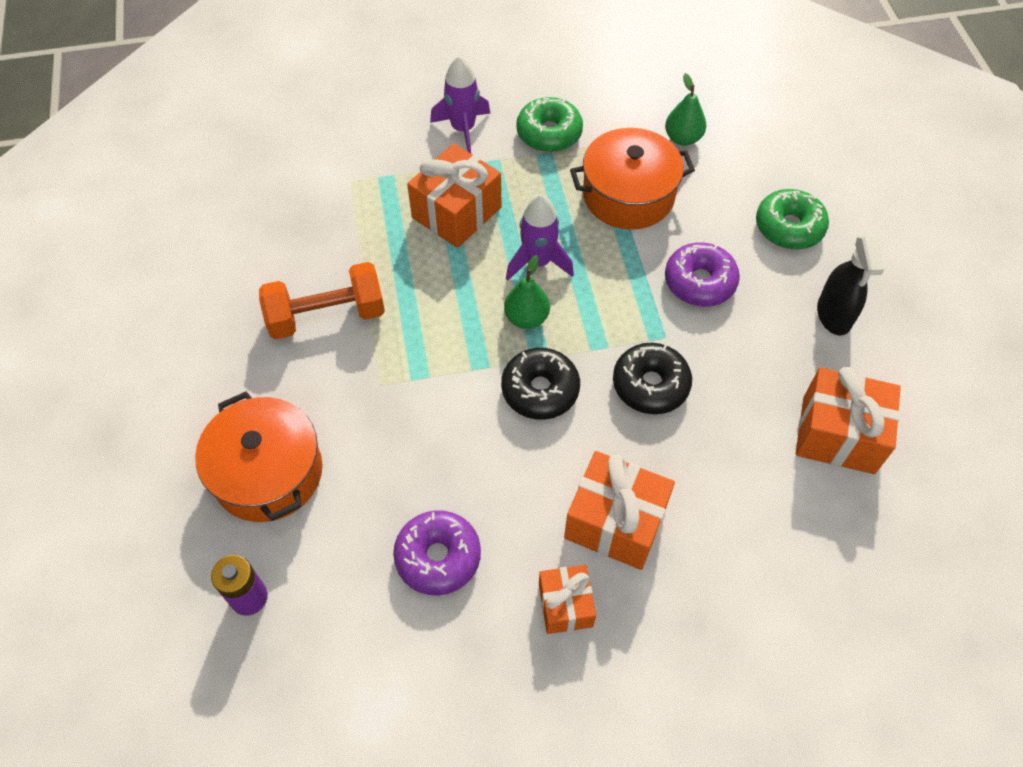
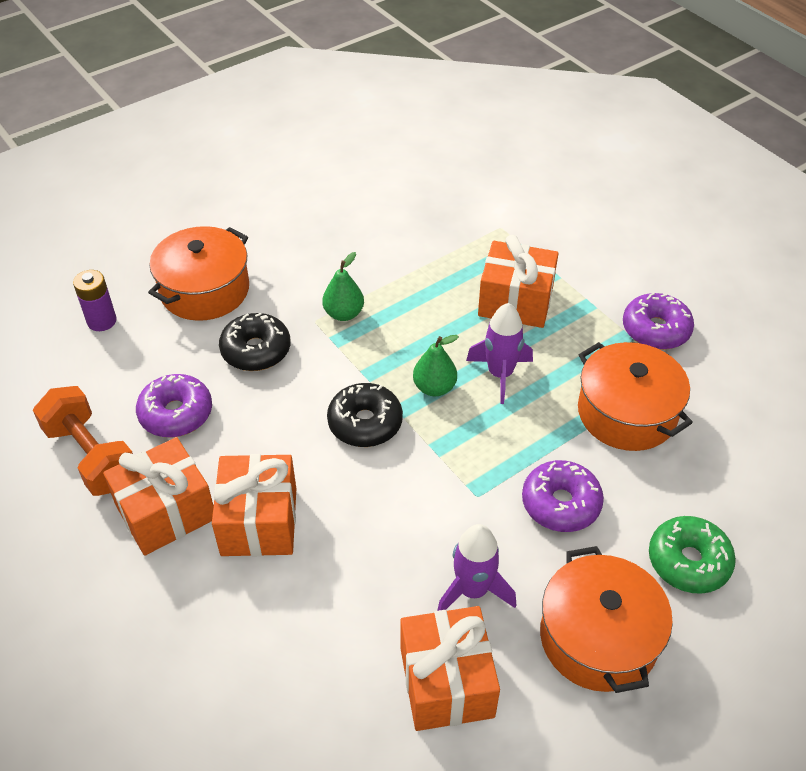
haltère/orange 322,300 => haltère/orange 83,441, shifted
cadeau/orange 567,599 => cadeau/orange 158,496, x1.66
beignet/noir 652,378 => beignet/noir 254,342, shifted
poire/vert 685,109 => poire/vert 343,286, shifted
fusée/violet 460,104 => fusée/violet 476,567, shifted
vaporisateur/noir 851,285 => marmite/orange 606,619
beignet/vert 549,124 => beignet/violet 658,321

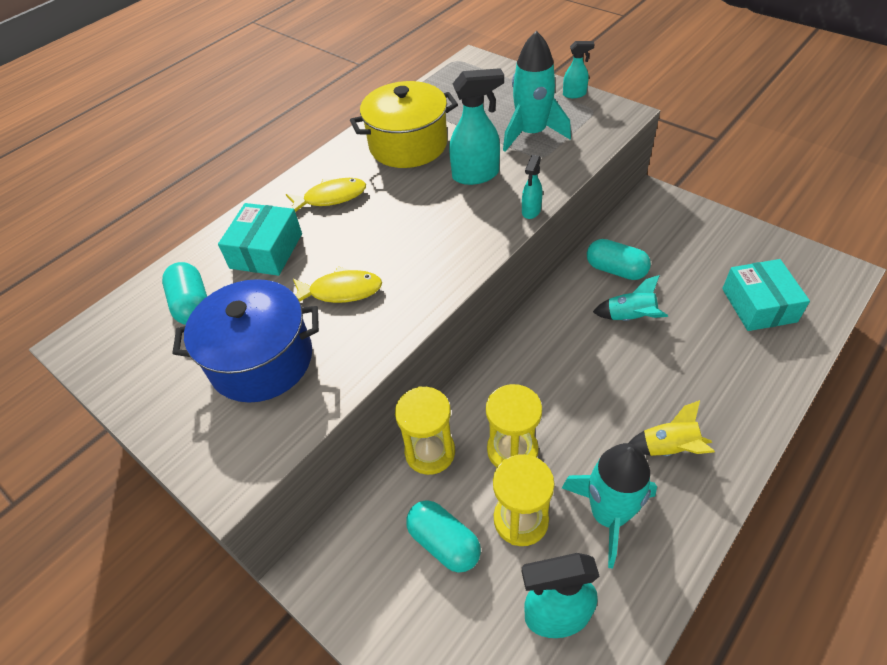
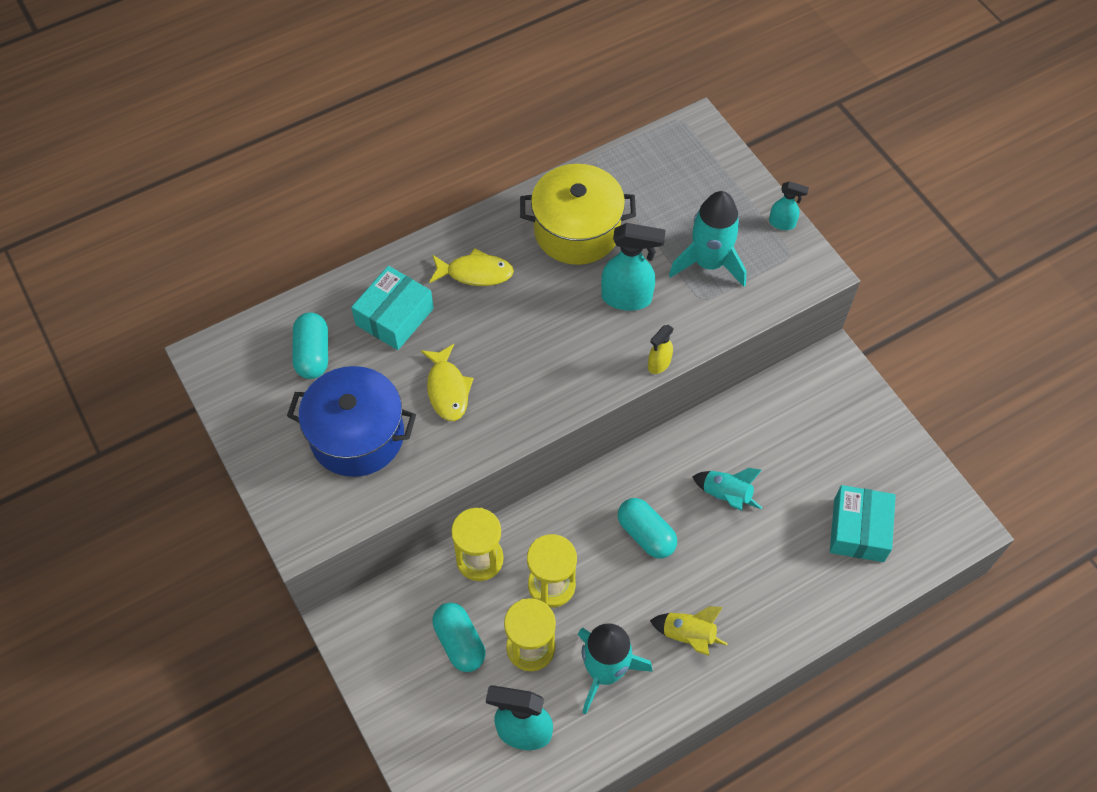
poisson/jaune 337,284 => poisson/jaune 447,382, 60 degrees clockwise
gélule/turquoise 619,259 => gélule/turquoise 647,528, shifted
vaporisateur/turquoise 532,187 => vaporisateur/jaune 661,349

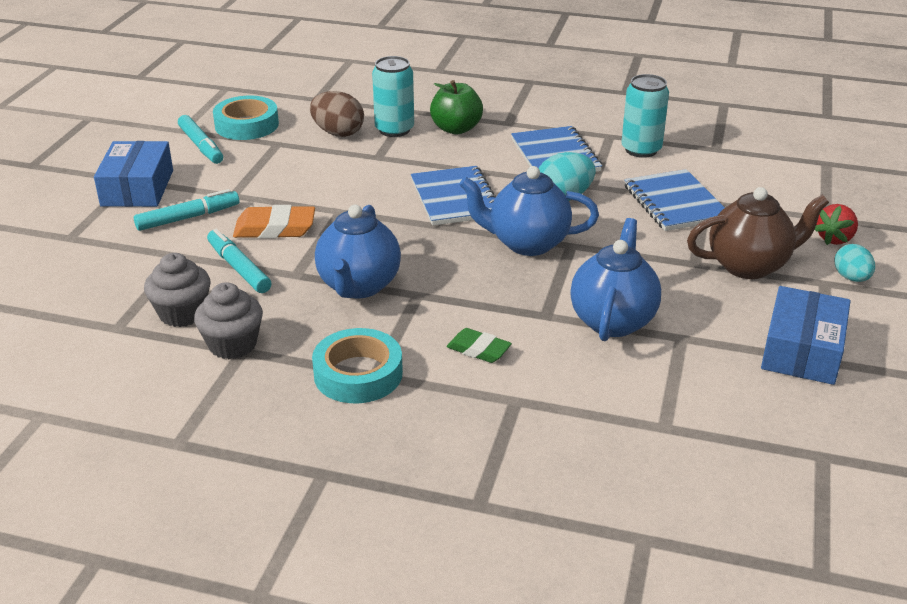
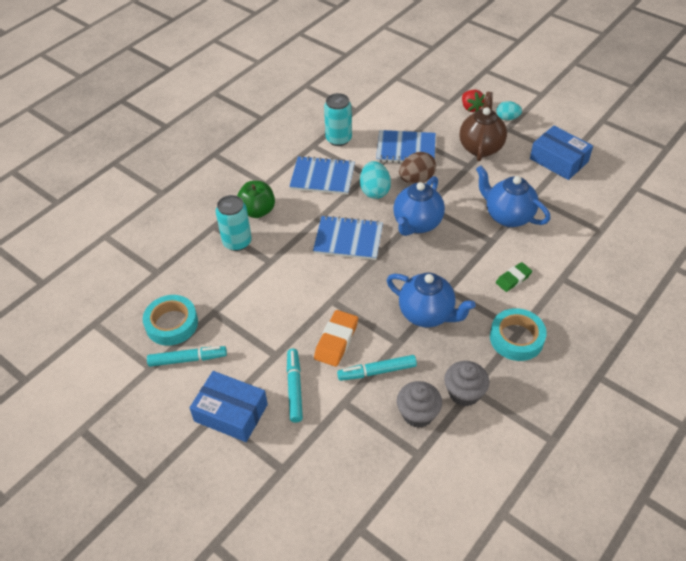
œuf/marron 337,114 => œuf/marron 417,168, shifted

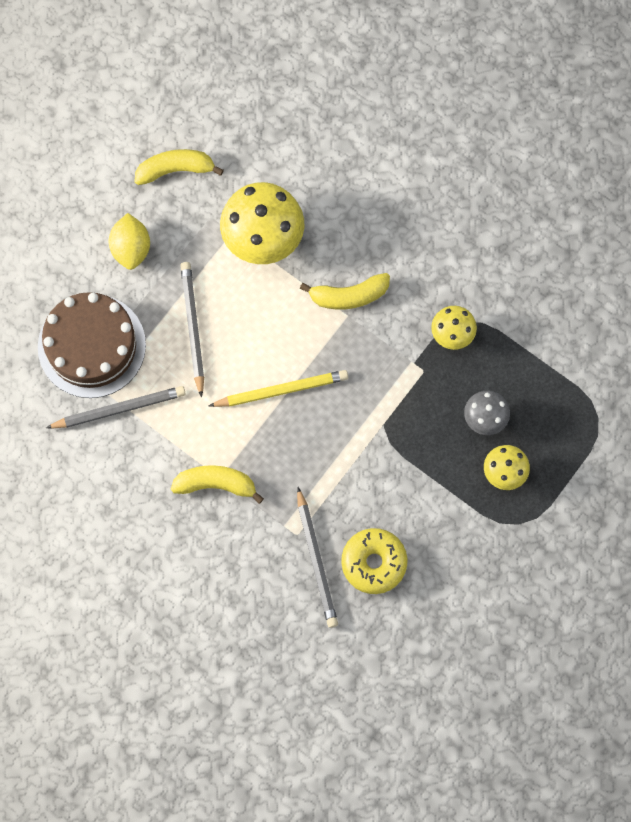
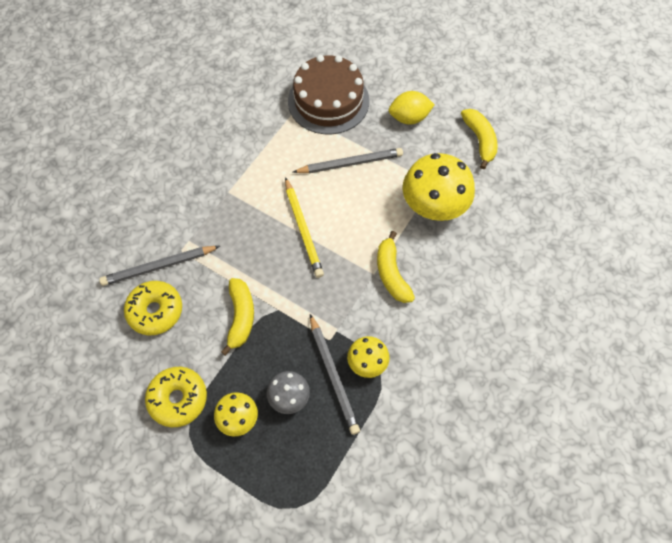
nothing => beignet/jaune 176,397
banane/jaune 217,484 => banane/jaune 237,317, shifted
crayon/gris 116,407 => crayon/gris 335,374, shifted

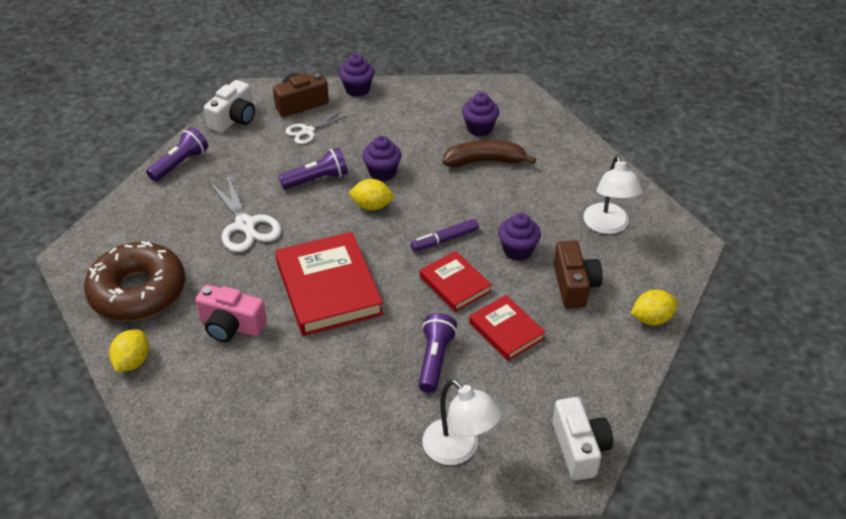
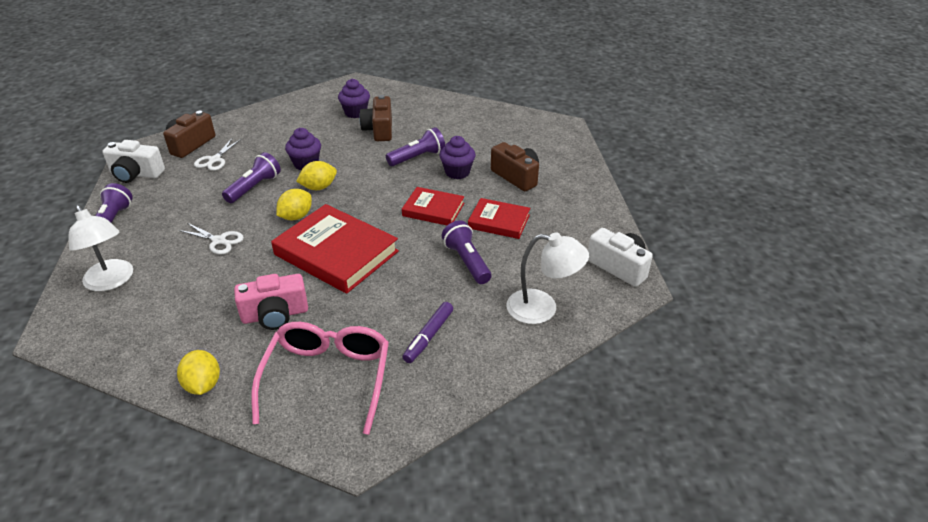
lampe/blanc 612,194 => lampe/blanc 100,248, shifted
appareil photo/blanc 229,106 => appareil photo/blanc 133,161, 105 degrees clockwise
ciseaux/blanc 245,213 => ciseaux/blanc 211,239, x0.61
nothing => lunettes/rose 320,378
citron/jaune 654,307 => citron/jaune 294,204, shifted
banane/marron 489,153 => appareil photo/marron 375,118
nothing => lampe de poche/violet 415,146
feutre/violet 444,235 => feutre/violet 428,332, shifted
beignet/marron 134,281 => nothing
muffin/violet 356,75 => nothing

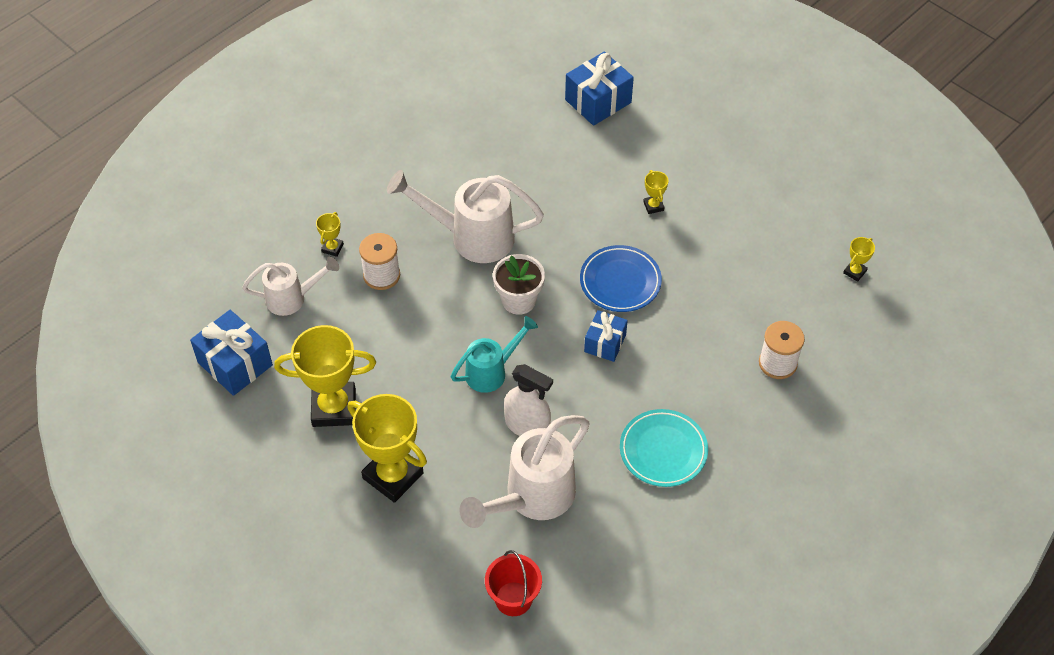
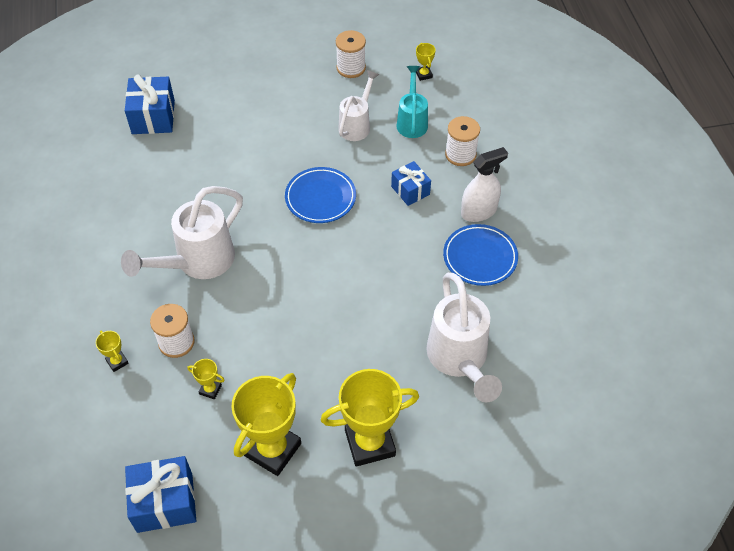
trophée/jaune 655,192 => trophée/jaune 206,379, shifted
nothing => bobine/blanc 351,54
arrosoir/blanc 290,286 => arrosoir/blanc 358,105, shifted
cadeau/bleu 606,336 => cadeau/bleu 411,183, shifted
arrosoir/turquoise 494,354 => arrosoir/turquoise 412,102, shifted
assiette/turquoise 664,448 => assiette/bleu 480,255
vaporisateur/blanc 528,400 => vaporisateur/blanc 484,184, shifted
seau/rouge 513,583 => nothing
pot de fleurs/blanc 519,284 => nothing

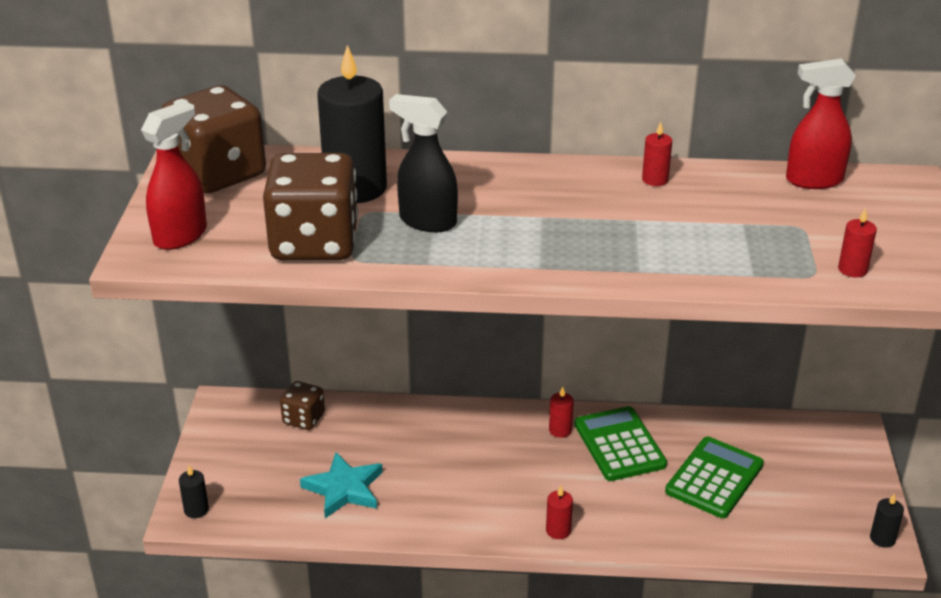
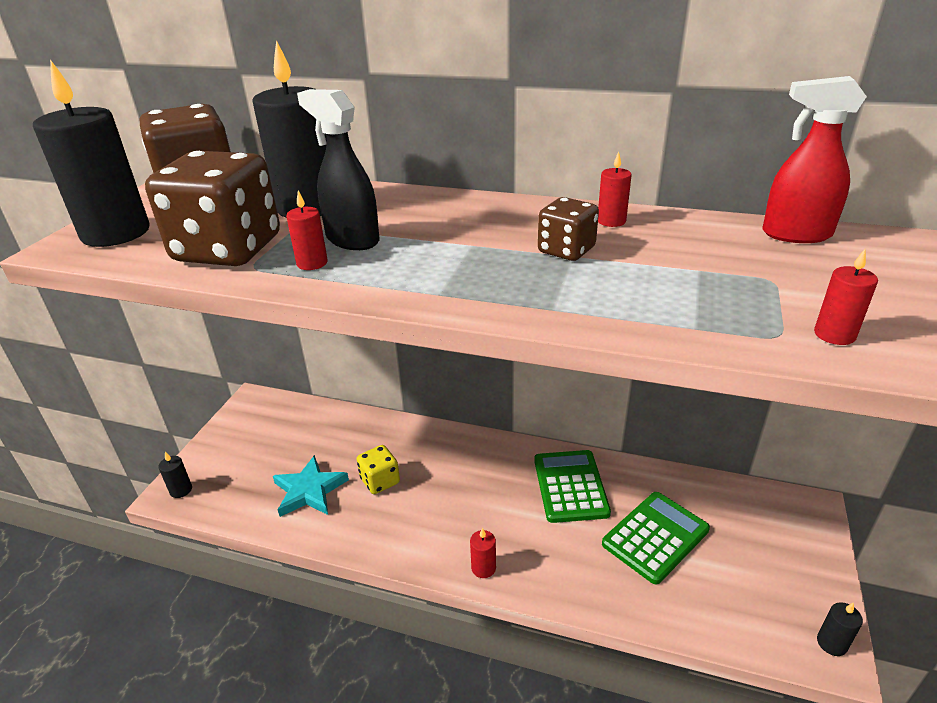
vaporisateur/rouge 174,175 => bougie/noir 91,153
bougie/rouge 561,412 => bougie/rouge 307,230, shifted
nothing => dé/jaune 378,469
dé/marron 302,405 => dé/marron 568,229, shifted

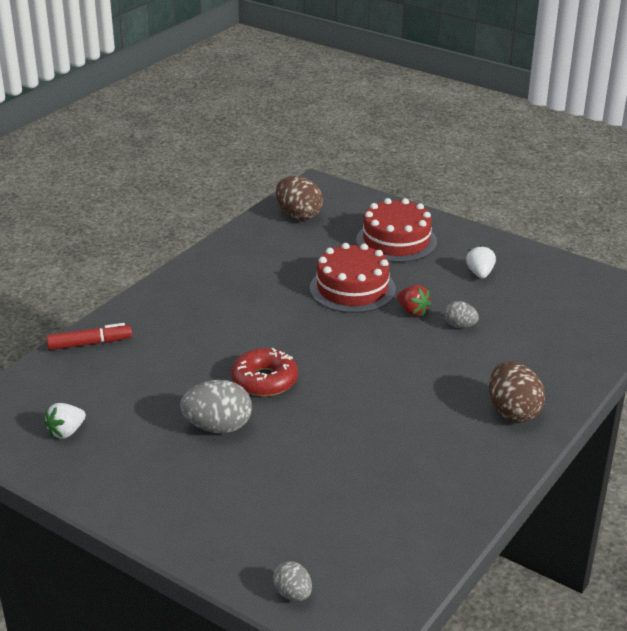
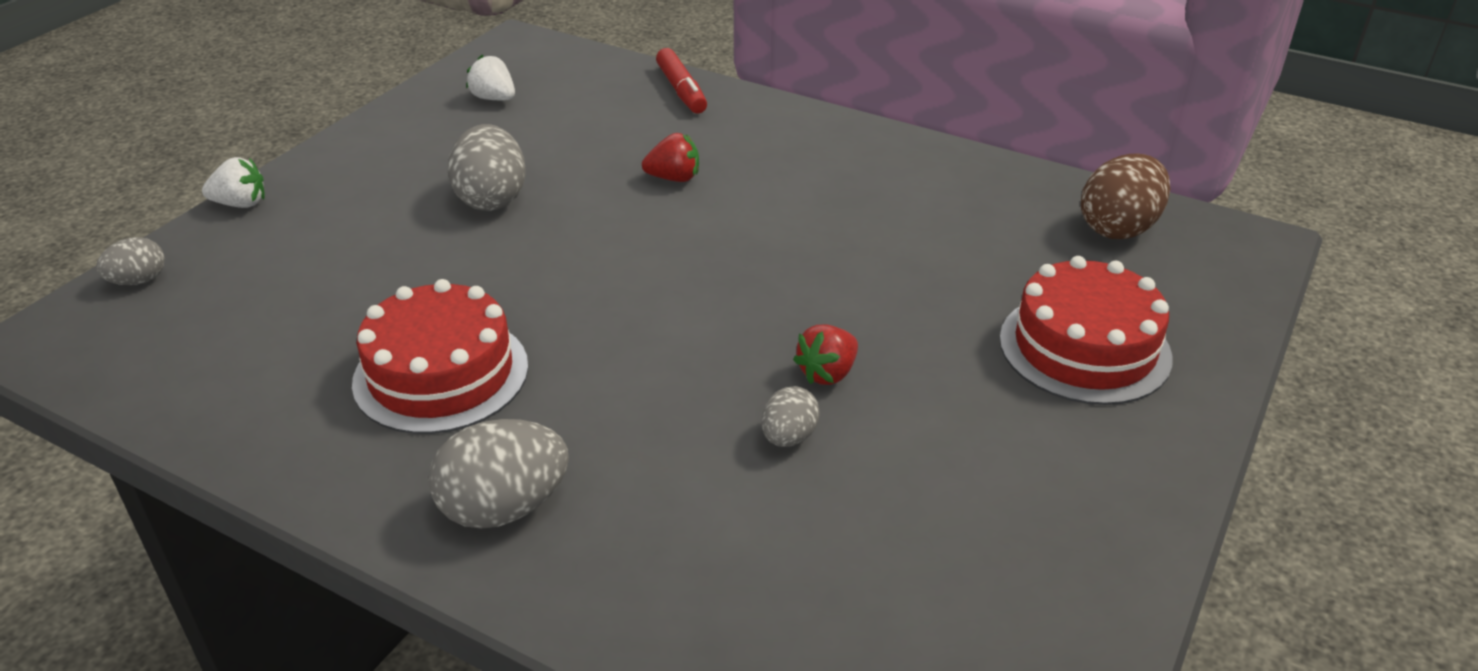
fraise/blanc 481,261 => fraise/blanc 233,182, shifted
gâteau/rouge 353,278 => gâteau/rouge 440,356, shifted
œuf/marron 517,391 => œuf/gris 498,474
nothing => fraise/rouge 670,157
beignet/rouge 264,372 => nothing

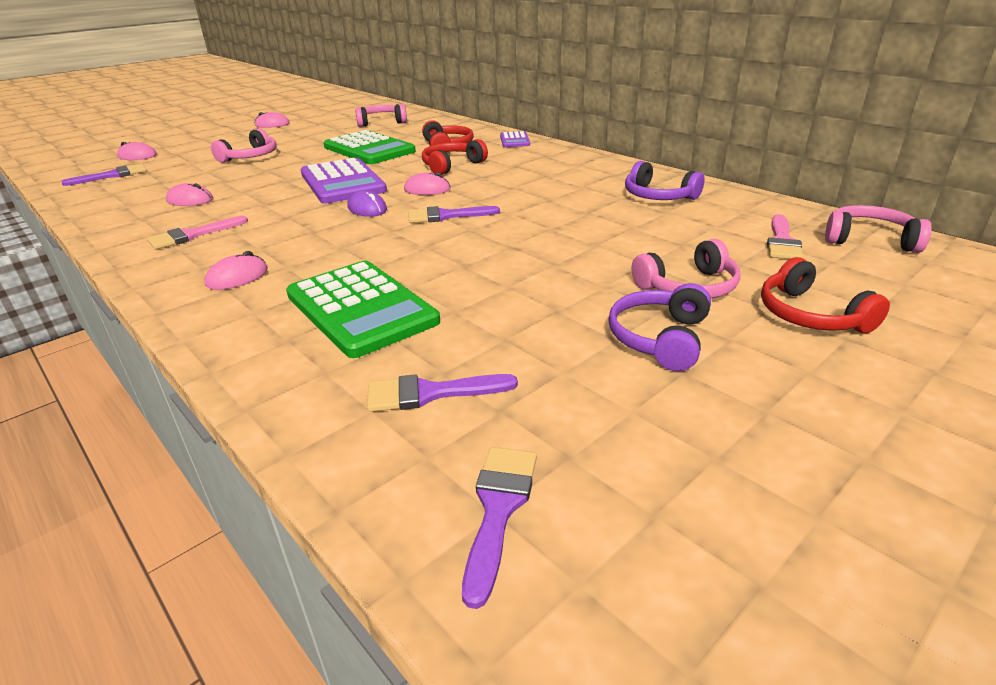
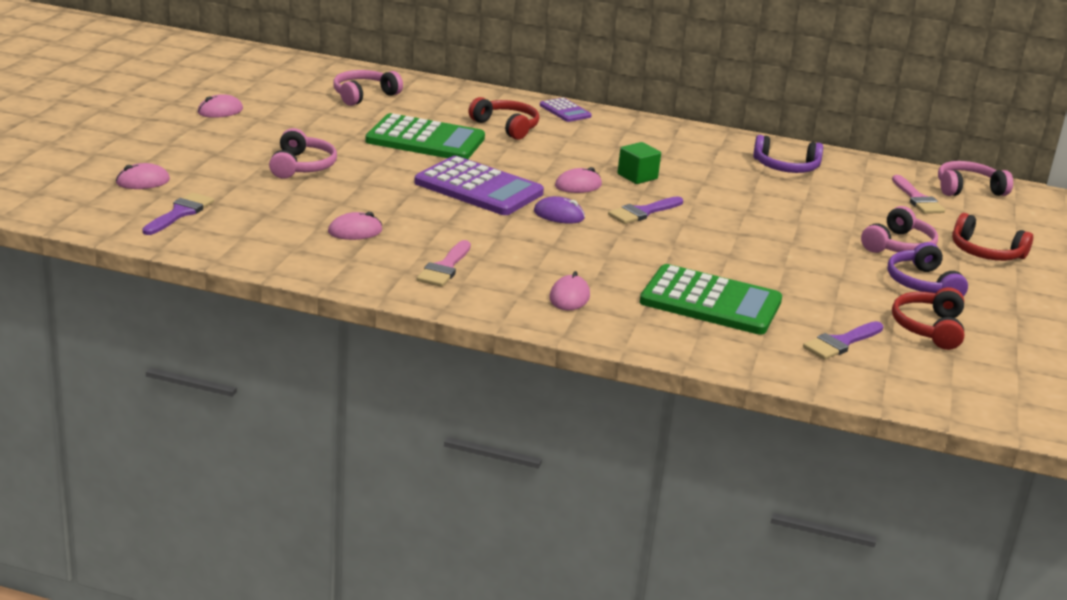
nothing => cube/vert 639,163
casque audio/rouge 455,157 => casque audio/rouge 928,318, shifted
pinceau/violet 499,528 => nothing

